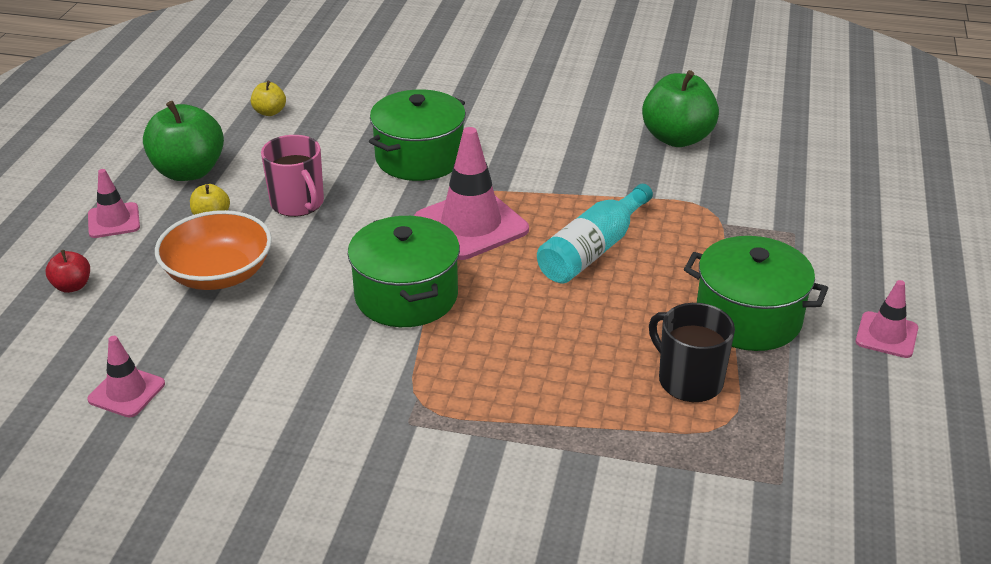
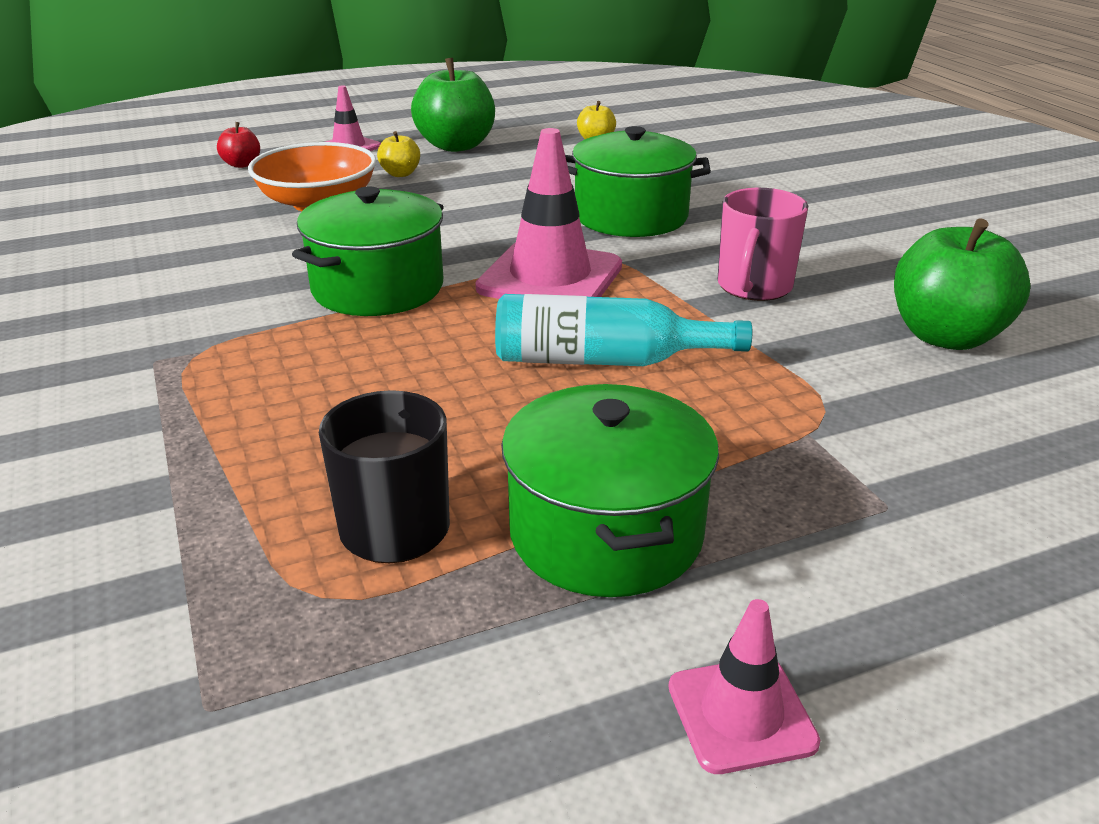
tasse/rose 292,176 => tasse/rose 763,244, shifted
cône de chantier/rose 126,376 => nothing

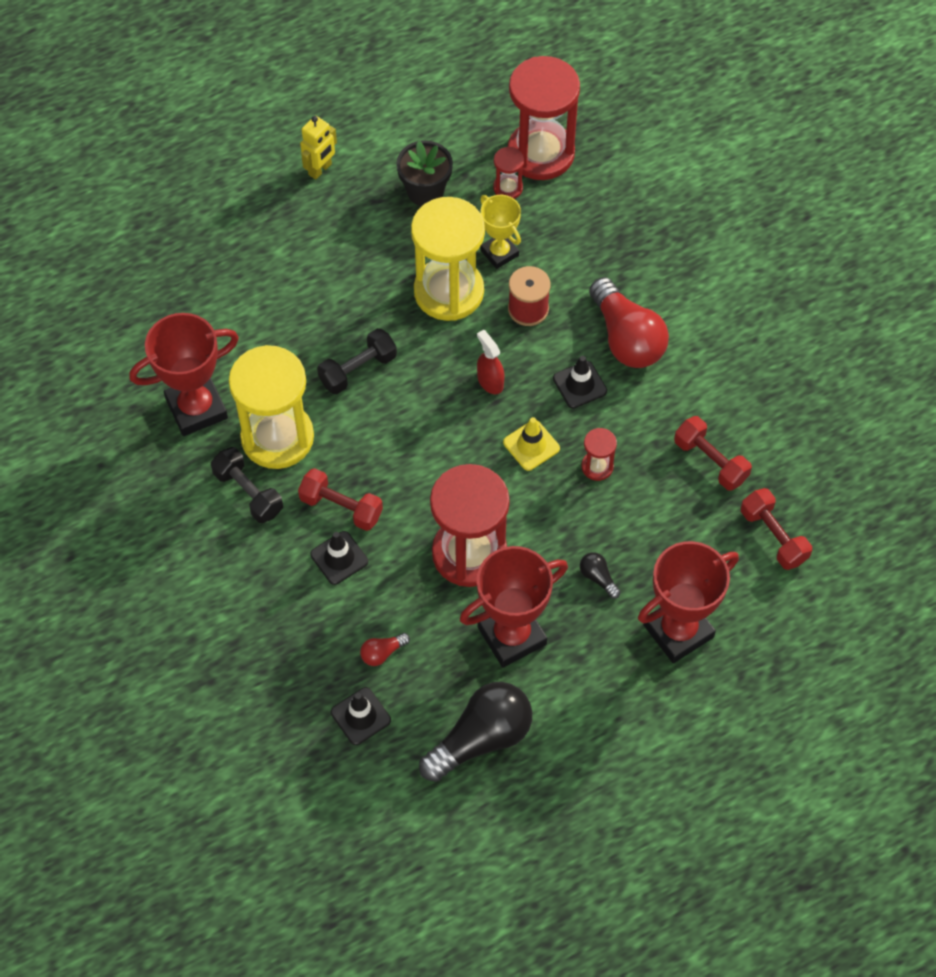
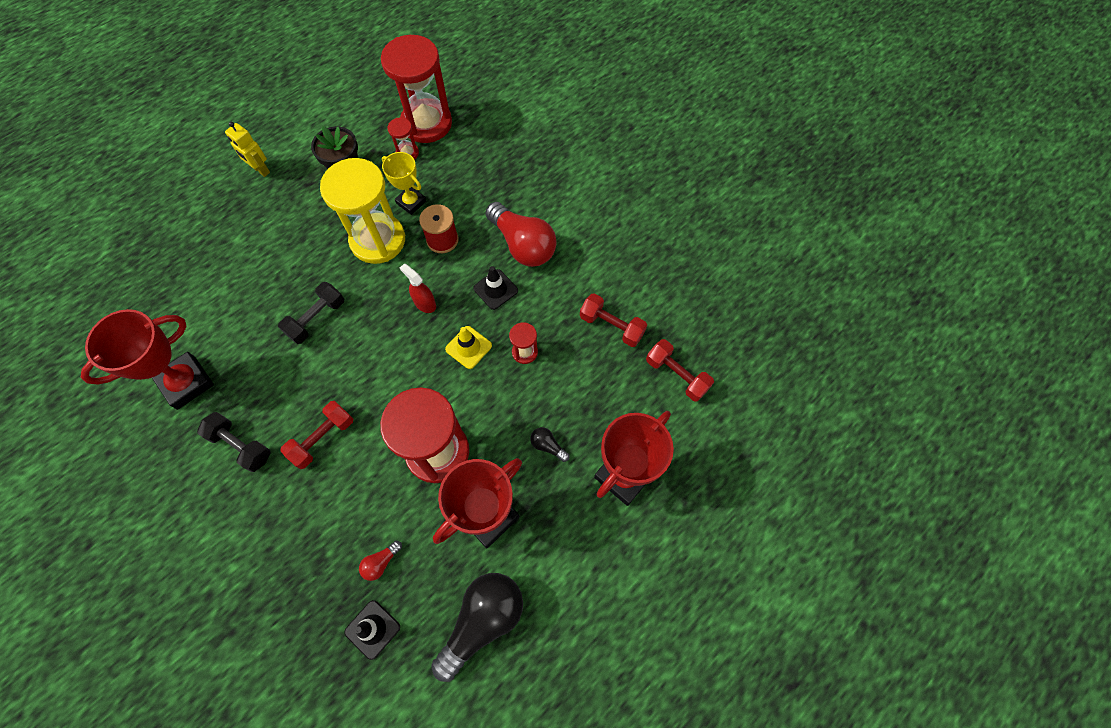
robot/jaune 318,148 => robot/jaune 247,149, 105 degrees clockwise
haltère/rouge 340,499 => haltère/rouge 316,435, 60 degrees counterclockwise
sablier/jaune 271,407 => nothing
cône de chantier/noir 339,558 => nothing

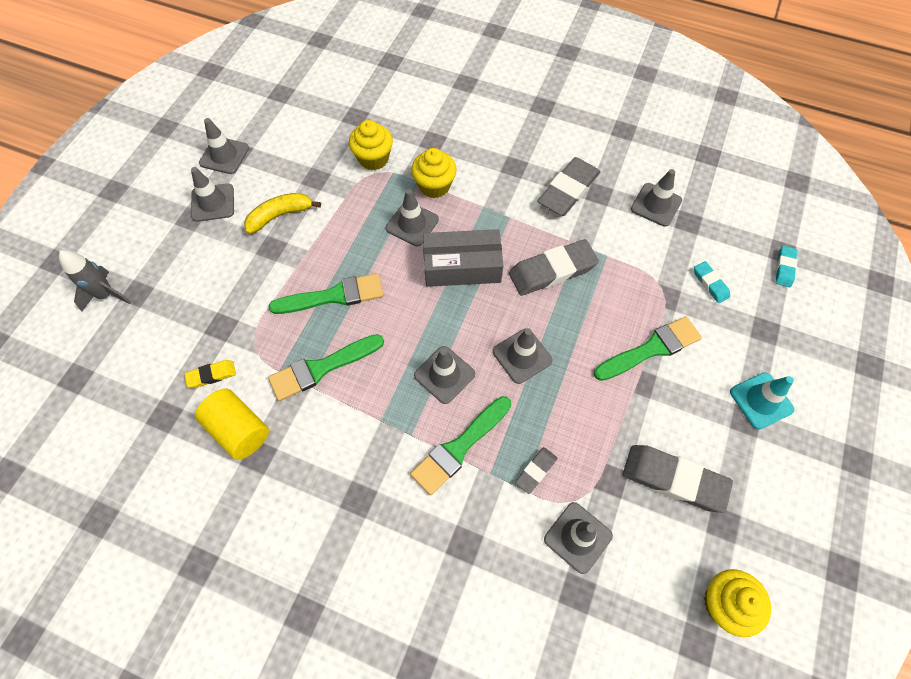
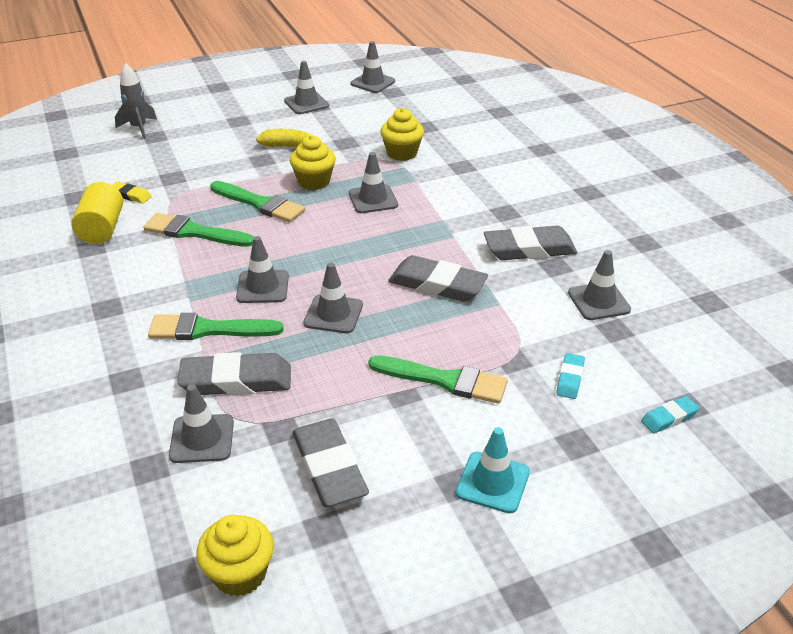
gomme/gris 536,470 => gomme/gris 234,373, x1.97
muffin/jaune 433,173 => muffin/jaune 313,162, shifted
cône de chantier/gris 212,194 => cône de chantier/gris 372,67, shifted
boîte/gris 463,258 => nothing

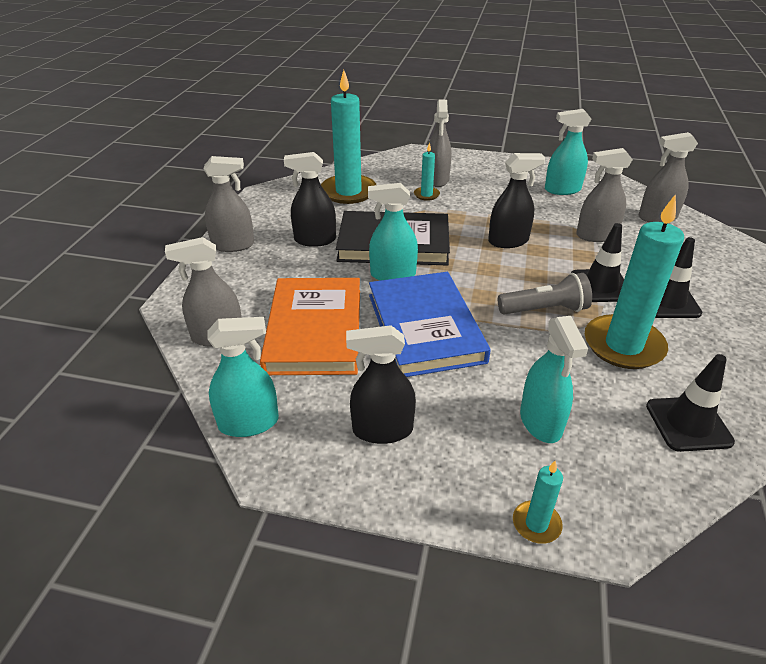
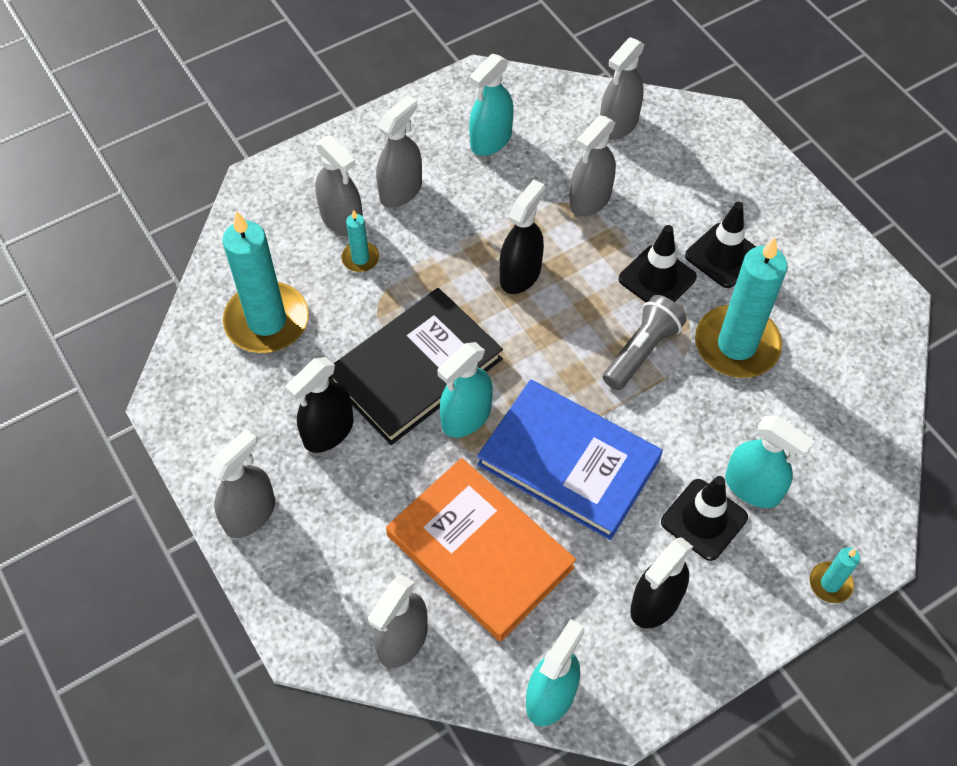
nothing => vaporisateur/gris 399,151
cône de chantier/noir 690,403 => cône de chantier/noir 704,518, shifted

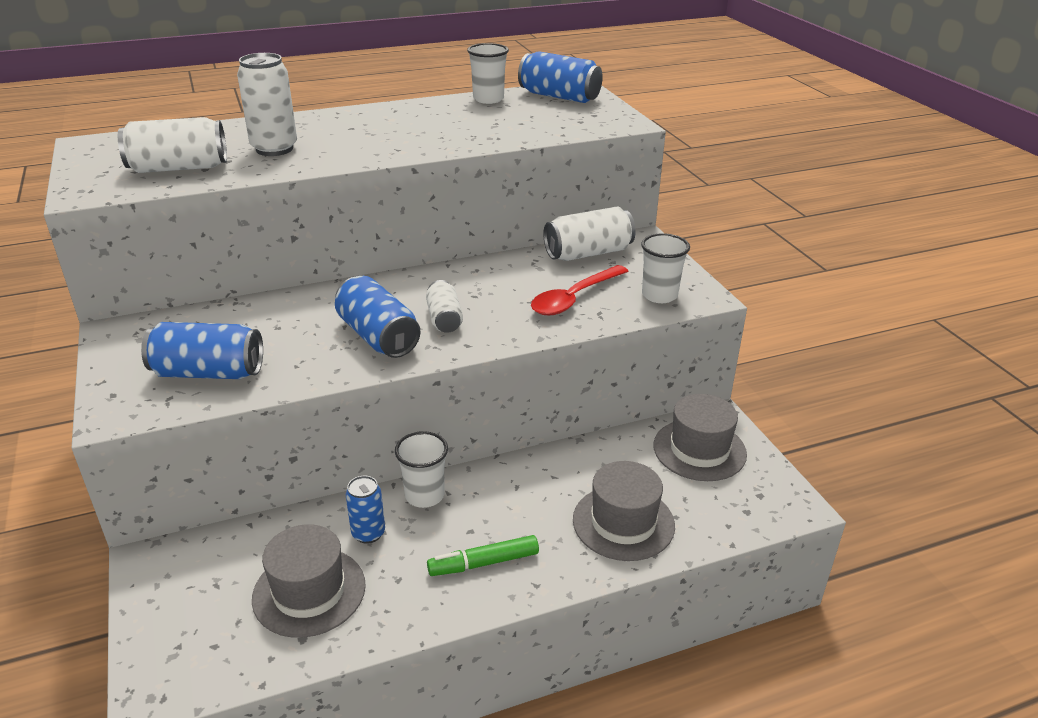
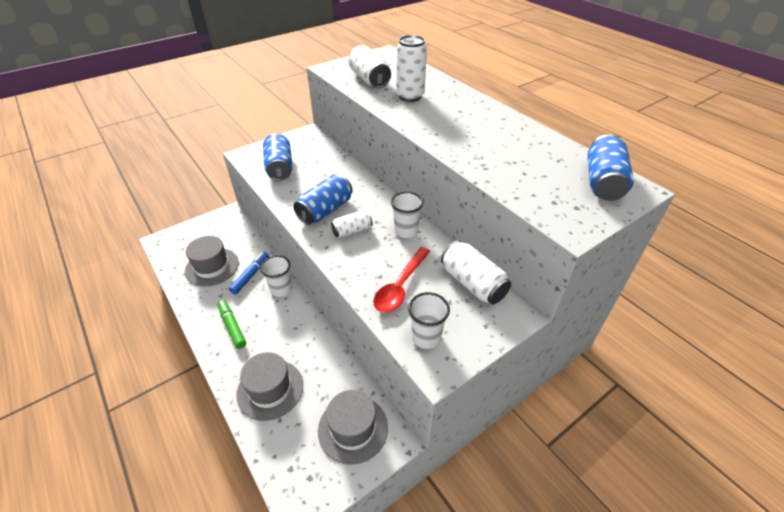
canette/bleu 365,510 => feutre/bleu 249,273
cuillère/rouge 579,290 => cuillère/rouge 401,280, 90 degrees counterclockwise
gobelet/blanc 488,73 => gobelet/blanc 407,215, shifted

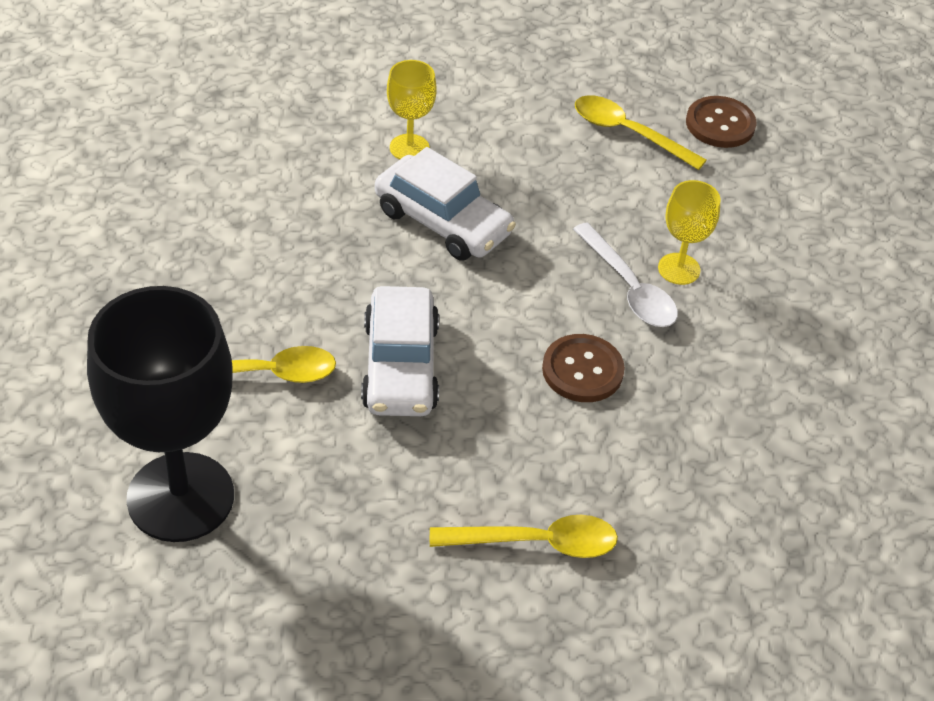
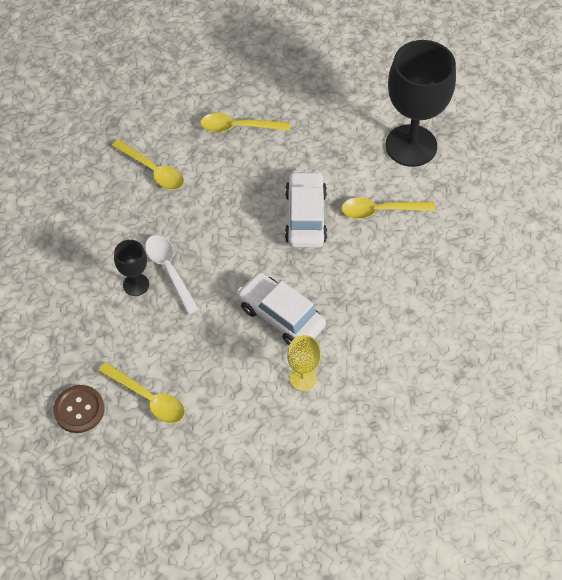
nothing => cuillère/jaune 147,164
verre à pied/jaune 689,232 => verre à pied/noir 131,268
bouton/marron 583,368 => nothing

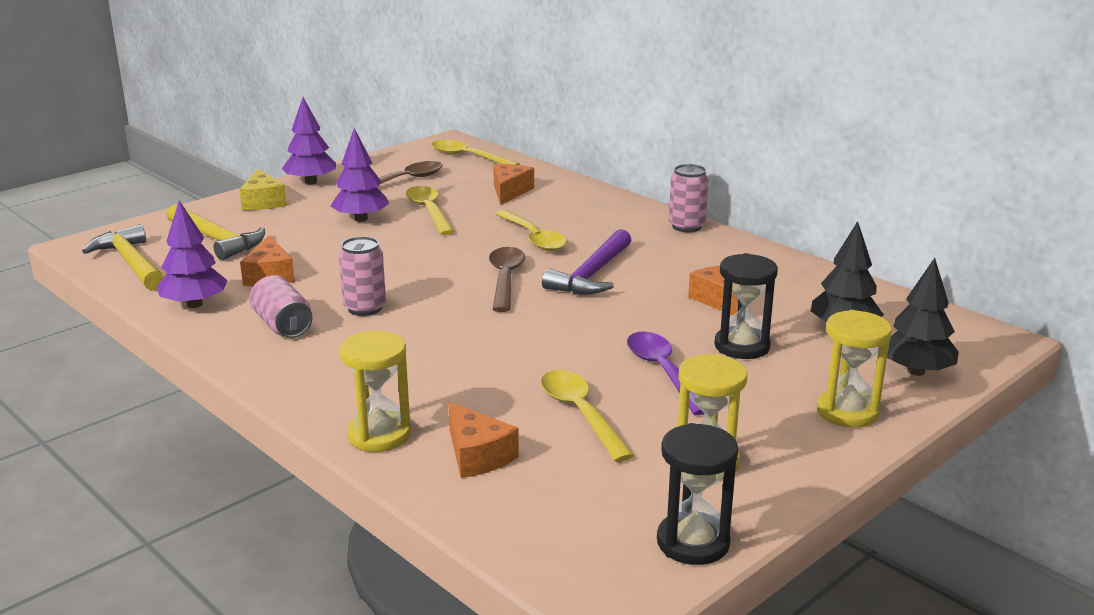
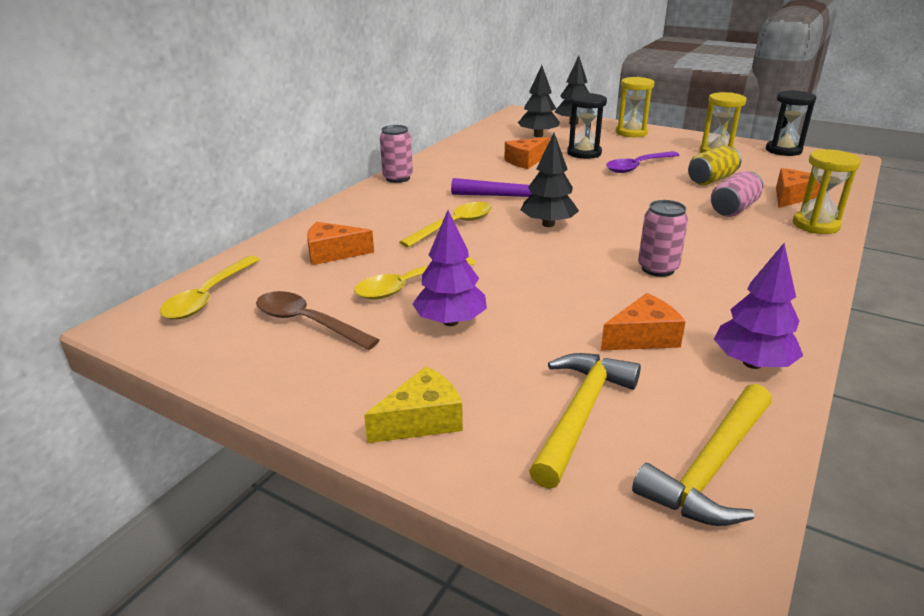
cuillère/marron 507,279 => arbre/noir 550,180
cuillère/jaune 587,416 => canette/jaune 714,165
canette/rose 280,306 => canette/rose 737,194, shifted
arbre/violet 309,141 => nothing

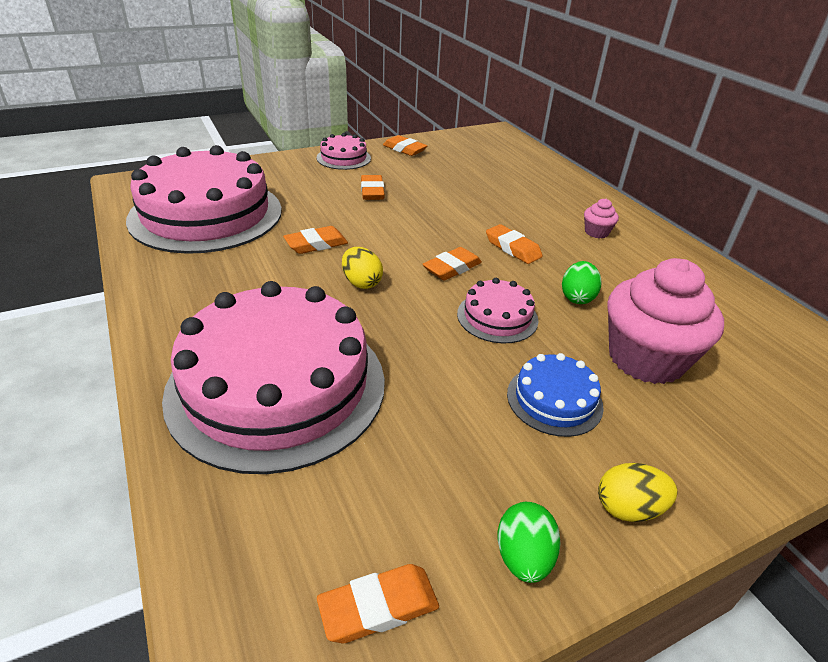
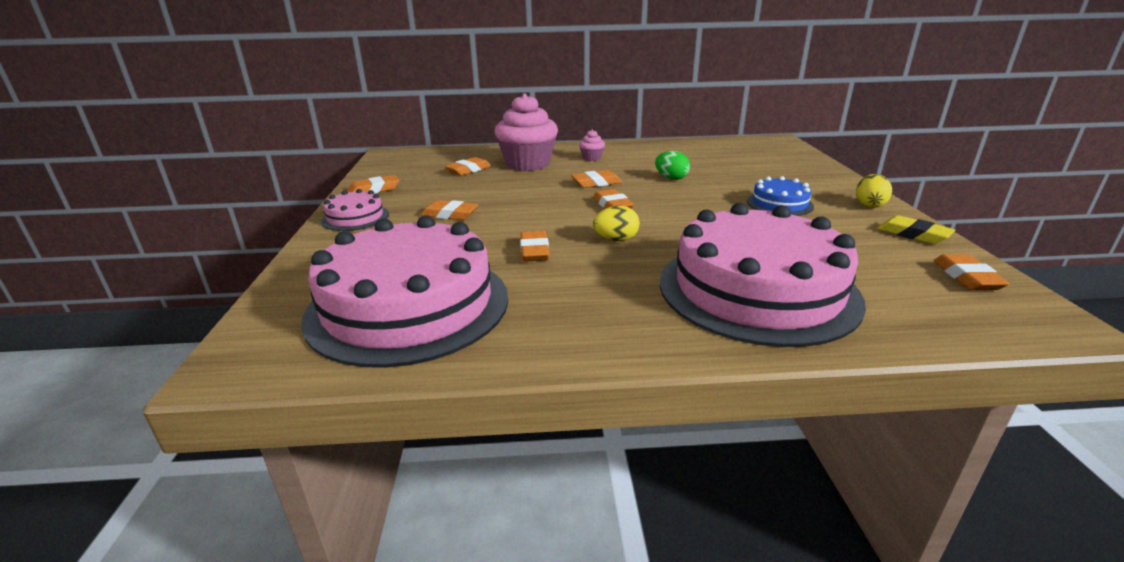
nothing => gomme/orange 468,166
muffin/rose 665,321 => muffin/rose 526,132, shifted
œuf/vert 529,542 => gomme/jaune 916,229
gâteau/rose 497,310 => nothing

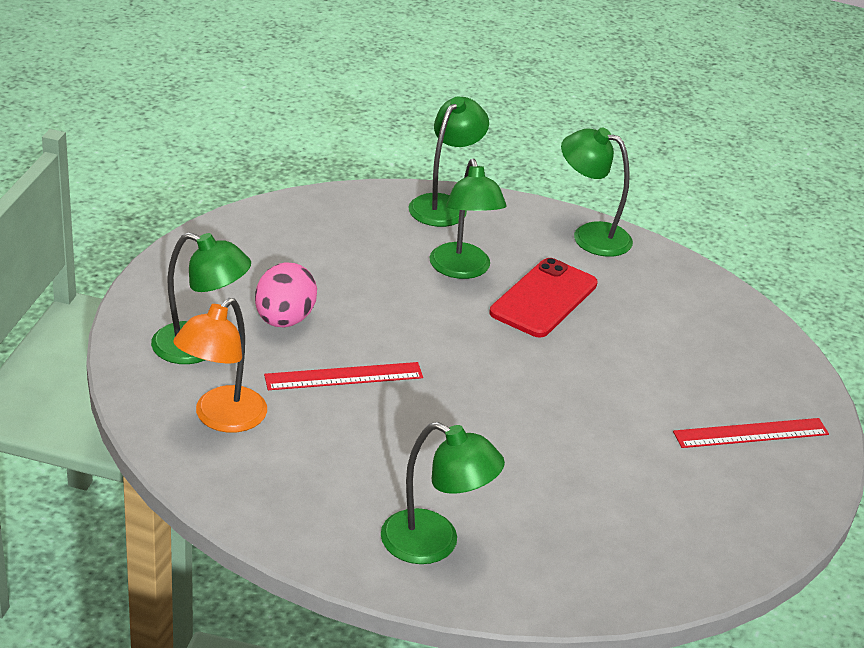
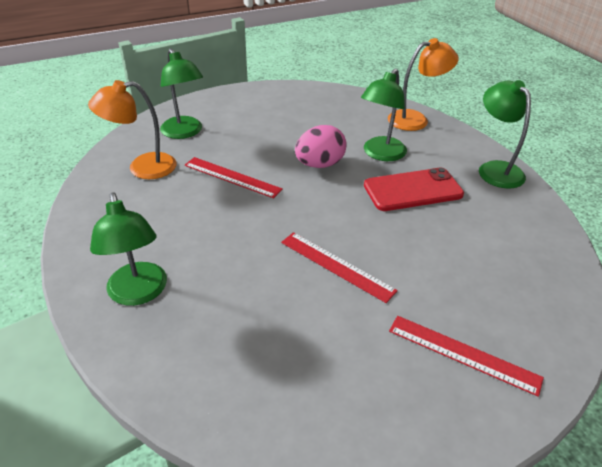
nothing => règle/rouge 339,267
œuf/rose 286,294 => œuf/rose 321,146, shifted
lampe/vert 448,161 => lampe/orange 423,84

